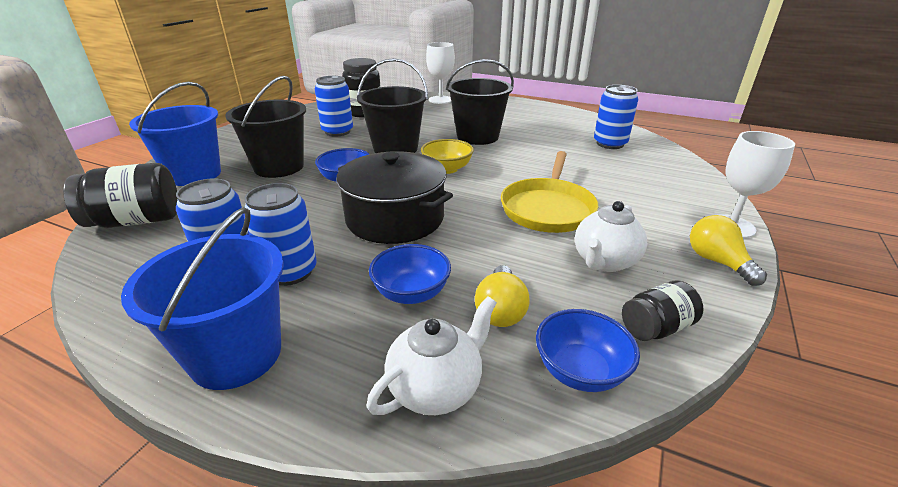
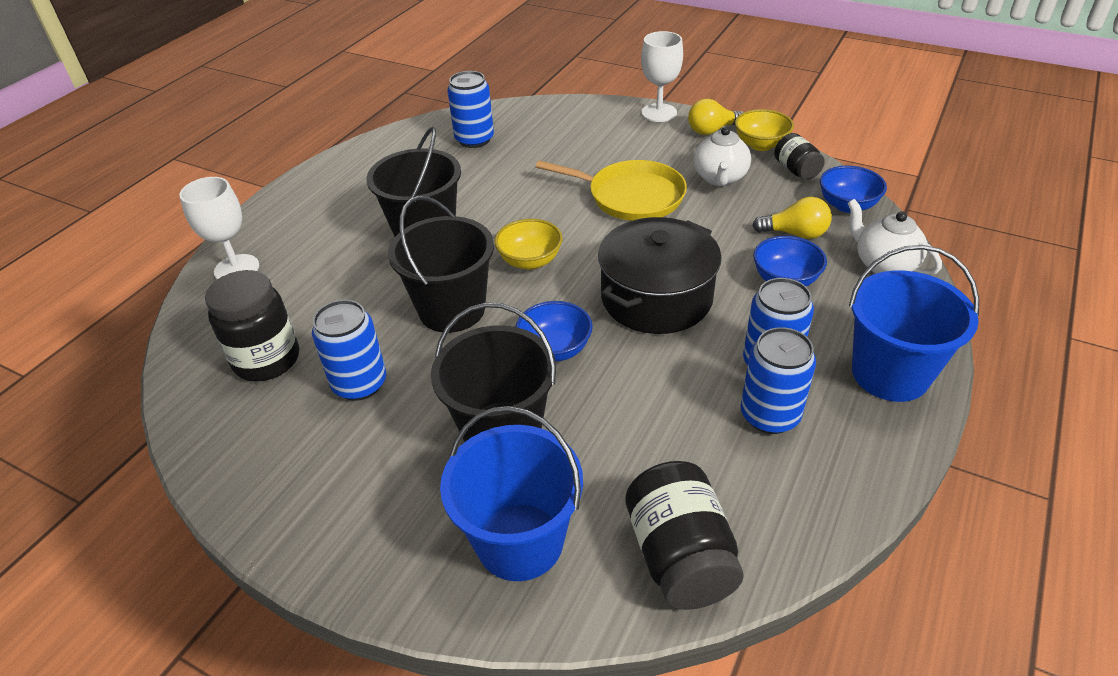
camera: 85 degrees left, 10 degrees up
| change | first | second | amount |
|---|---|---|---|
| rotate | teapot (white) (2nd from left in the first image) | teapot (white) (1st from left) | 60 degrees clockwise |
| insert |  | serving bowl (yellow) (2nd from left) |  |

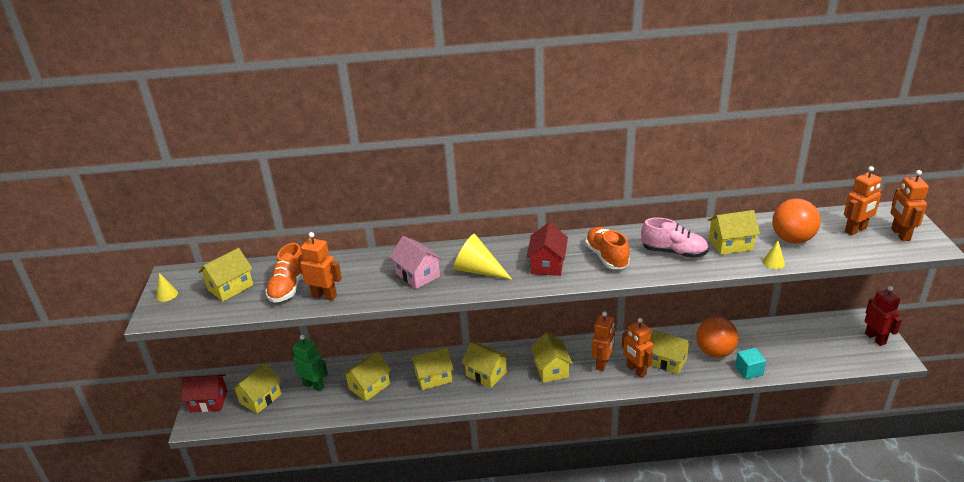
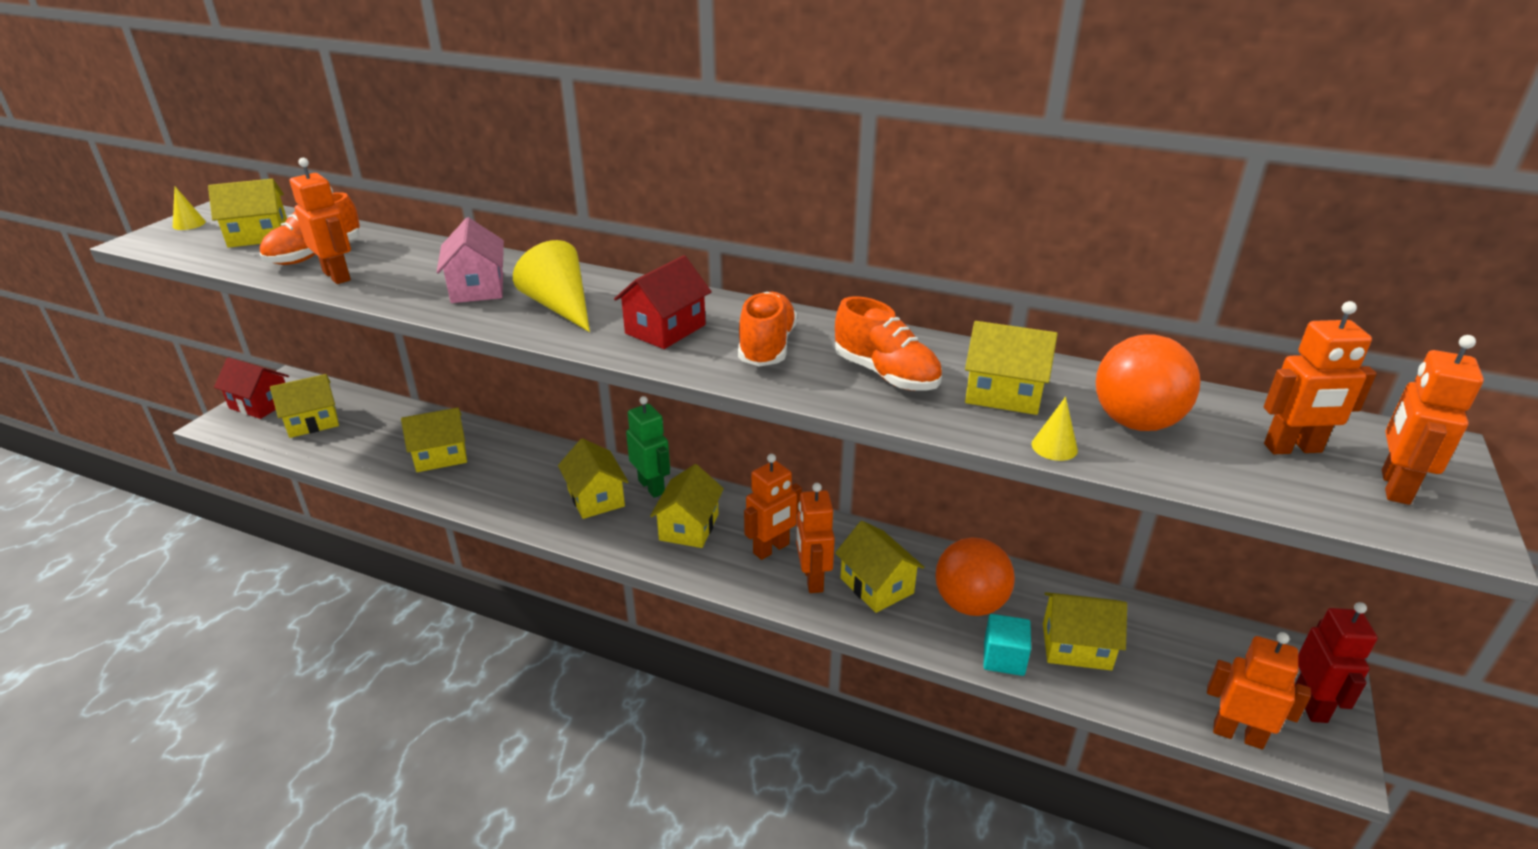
camera: 25 degrees right, 0 degrees up
| change | first | second | amount |
|---|---|---|---|
| move | toy robot (green) |  |  |
| recolor | shoe (pink) | shoe (orange-coloured) (3rd from left) |  |
| move | house (yellow) (4th from left in the first image) | house (yellow) (8th from left) |  |
| insert |  | toy robot (orange-coloured) (4th from left) |  |

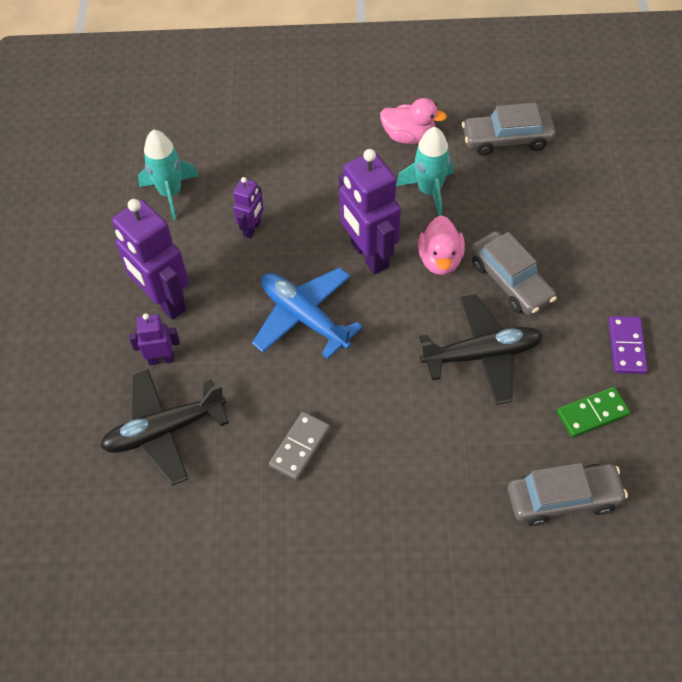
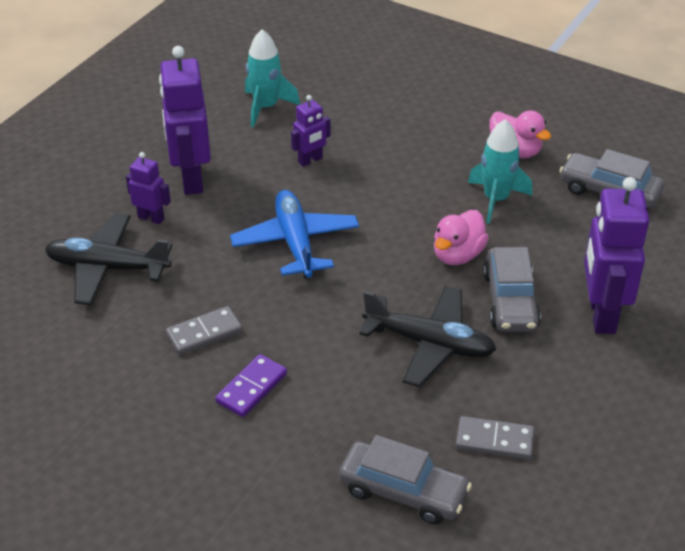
camera: 30 degrees right, 15 degrees down
| change | first | second | amount |
|---|---|---|---|
| move | domino (purple) |  |  |
| recolor | domino (green) | domino (ash-grey) (2nd from left) |  |
| move | toy robot (purple) (4th from left) |  |  |

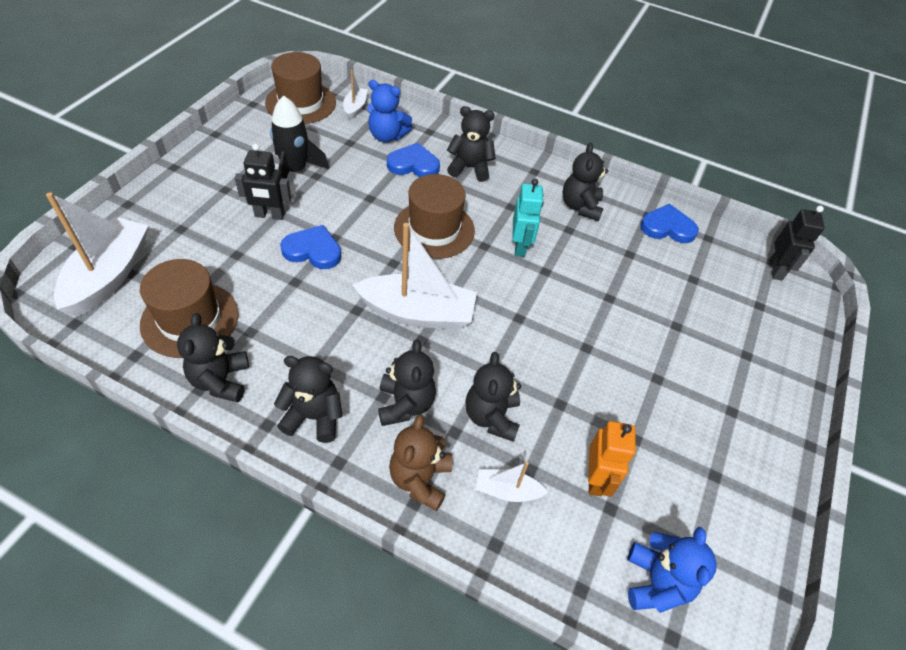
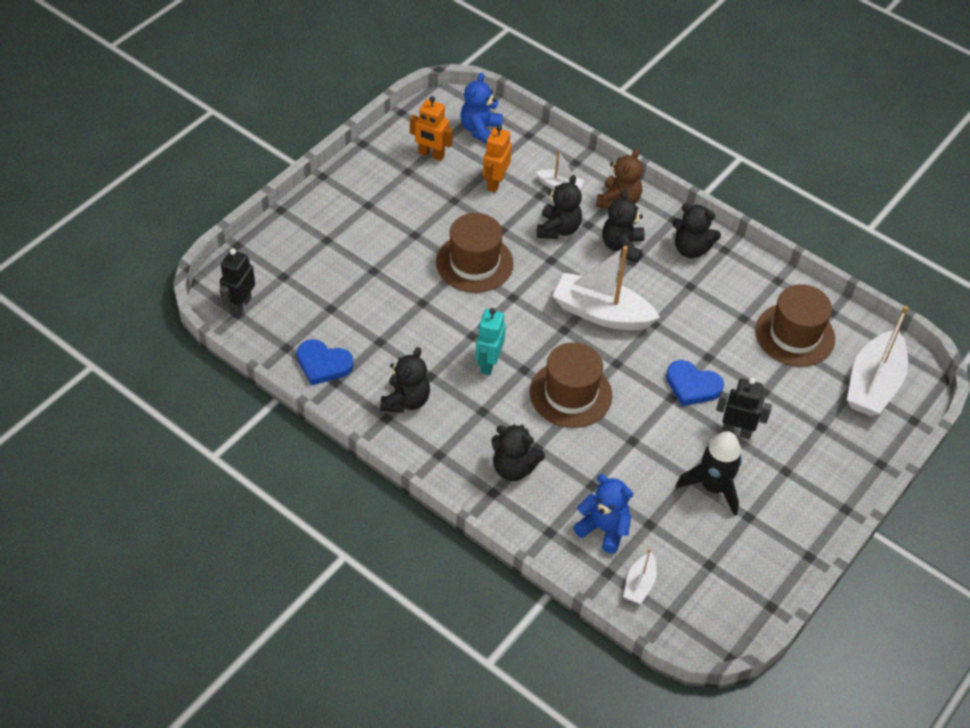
camera: 165 degrees left, 0 degrees up
| change | first | second | amount |
|---|---|---|---|
| insert |  | toy robot (orange-coloured) (1st from left) |  |
| move | tall hat (brown) (2nd from left in the first image) | tall hat (brown) (1st from left) |  |
| delete | stuffed bear (ebony) (1st from left) |  |  |
| delete | heart (blue) (2nd from left) |  |  |

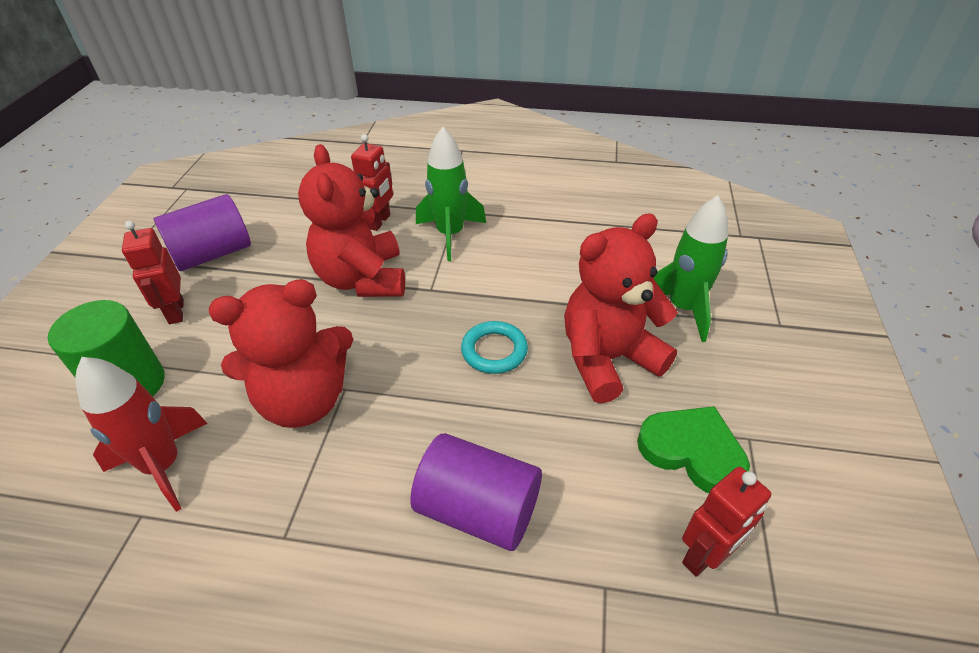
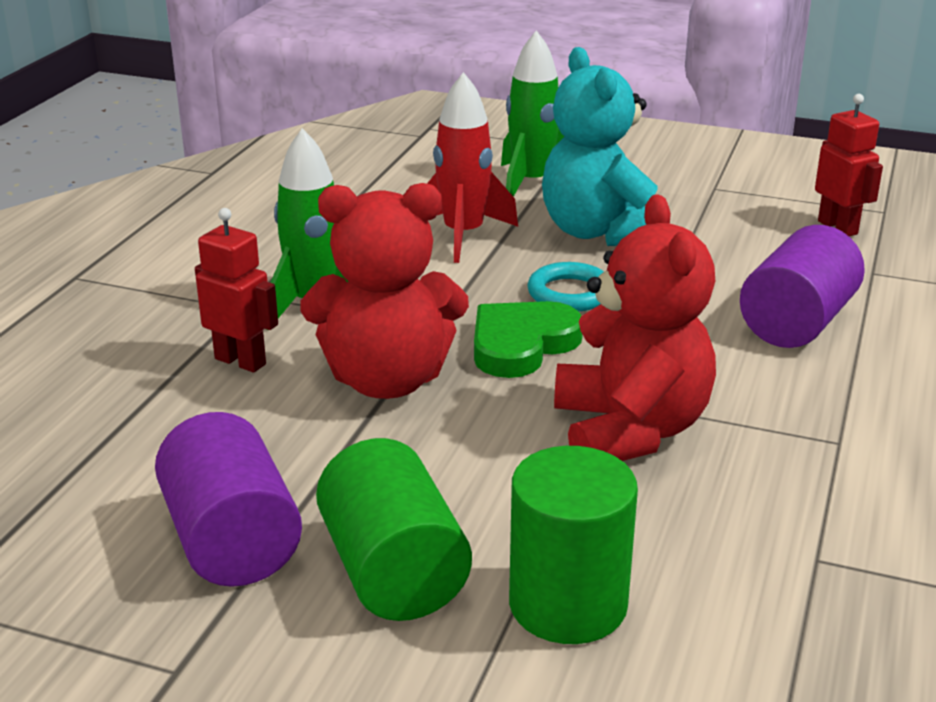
camera: 80 degrees left, 15 degrees down
| change | first | second | amount |
|---|---|---|---|
| replace | toy robot (scarlet) (1st from left) | cylinder shape (green) (1st from left) |  |
| move | toy rocket (scarlet) |  |  |
| move | heart (green) |  |  |
| recolor | stuffed bear (scarlet) (3rd from left) | stuffed bear (aqua) |  |

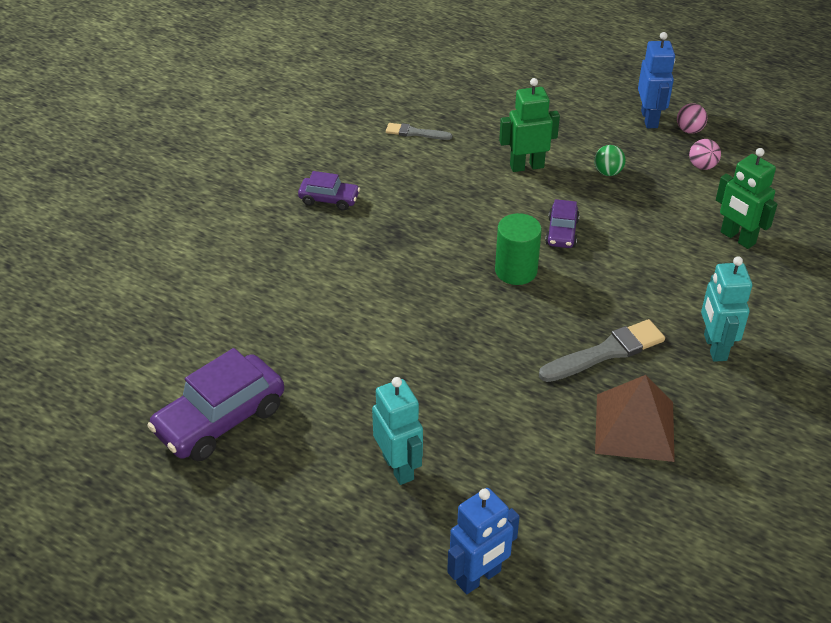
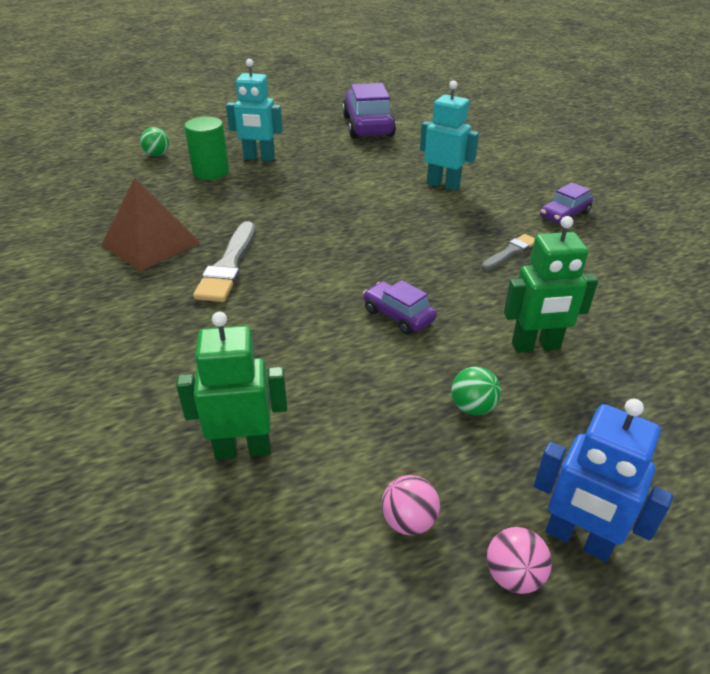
camera: 125 degrees right, 5 degrees down
| change | first | second | amount |
|---|---|---|---|
| replace | toy robot (blue) (1st from left) | ball (green) (1st from left) |  |
| move | cylinder shape (green) |  |  |
| move | toy robot (aqua) (2nd from left) |  |  |
| move | paint brush (ash-grey) (1st from left in the first image) | paint brush (ash-grey) (2nd from left) |  |
| rotate | toy robot (green) (1st from left in the first image) | toy robot (green) (2nd from left) | 60 degrees clockwise |

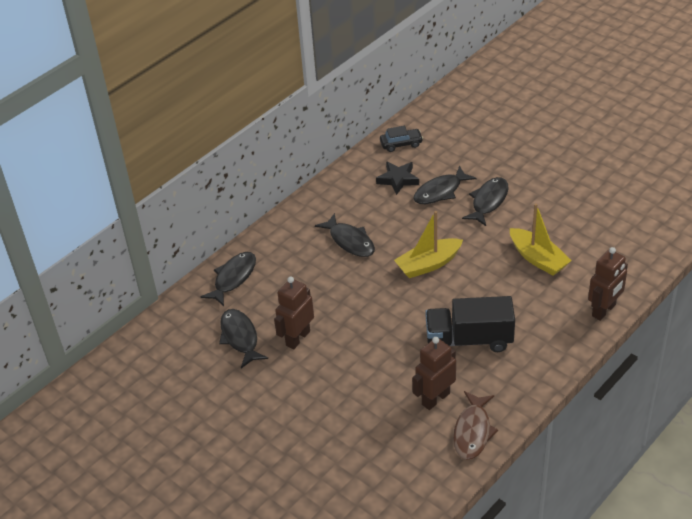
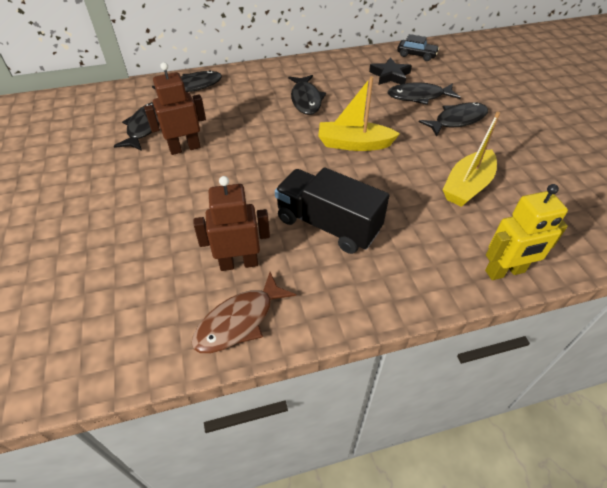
camera: 30 degrees right, 5 degrees up
| change | first | second | amount |
|---|---|---|---|
| rotate | sailboat (yellow) (2nd from left) |  | 45 degrees clockwise |
| recolor | toy robot (brown) (3rd from left) | toy robot (yellow) |  |

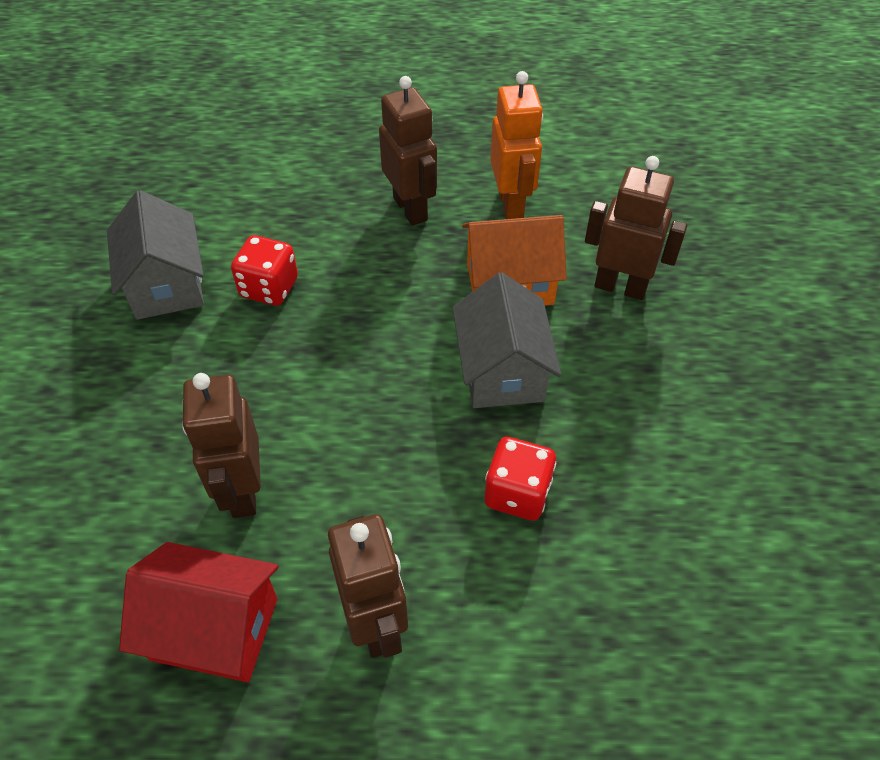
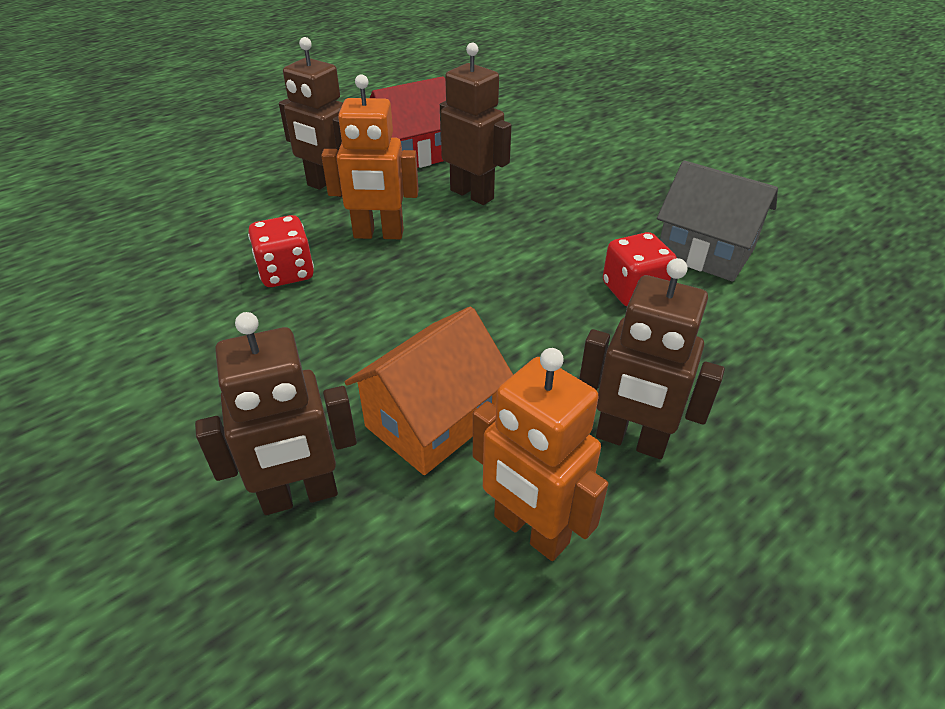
camera: 140 degrees right, 10 degrees down
| change | first | second | amount |
|---|---|---|---|
| insert |  | toy robot (orange-coloured) (1st from left) |  |
| delete | house (ash-grey) (2nd from left) |  |  |

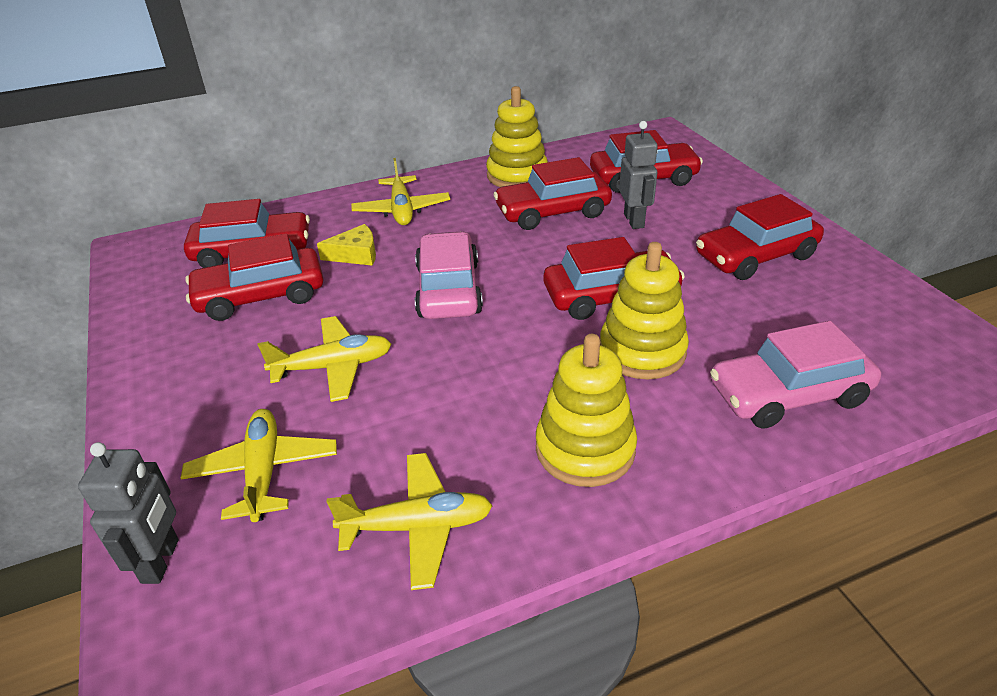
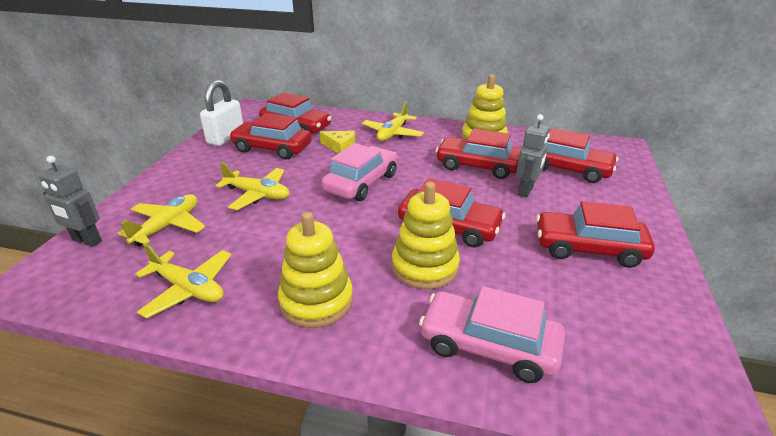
camera: 35 degrees right, 5 degrees down
| change | first | second | amount |
|---|---|---|---|
| rotate | toy robot (ash-grey) (1st from left) |  | 75 degrees clockwise |
| insert |  | padlock (white) |  |

